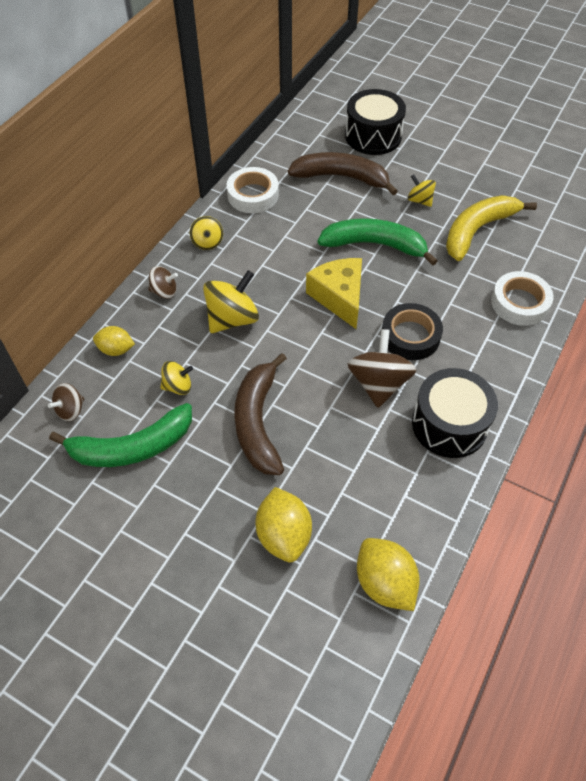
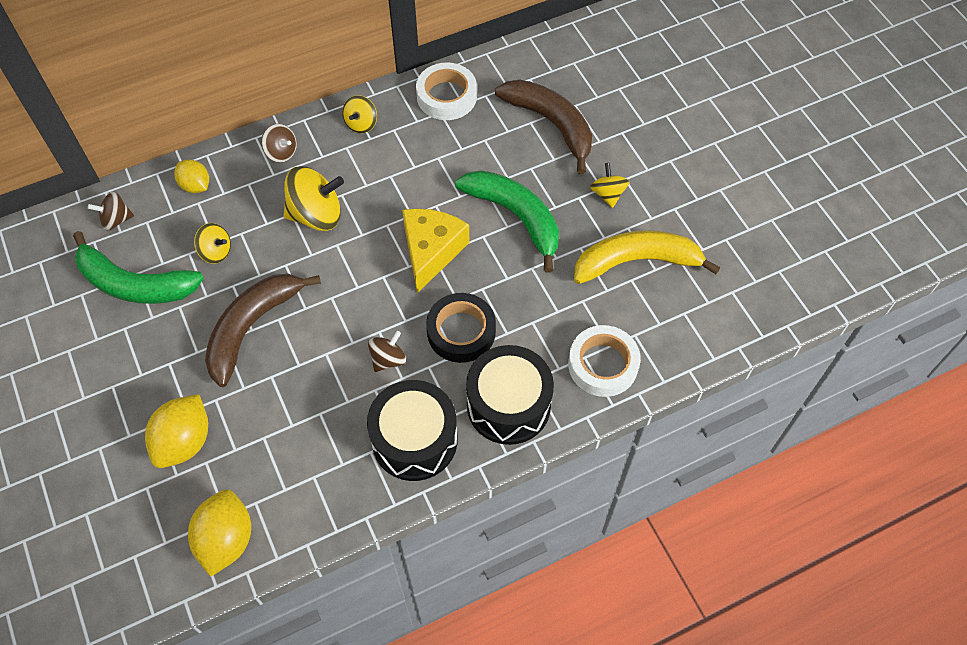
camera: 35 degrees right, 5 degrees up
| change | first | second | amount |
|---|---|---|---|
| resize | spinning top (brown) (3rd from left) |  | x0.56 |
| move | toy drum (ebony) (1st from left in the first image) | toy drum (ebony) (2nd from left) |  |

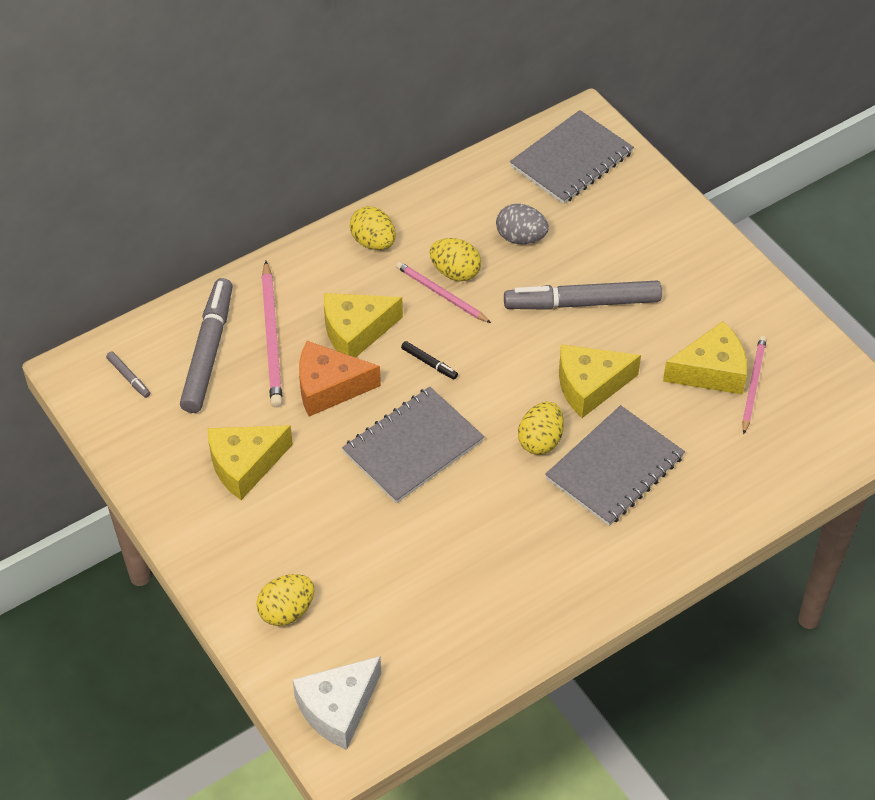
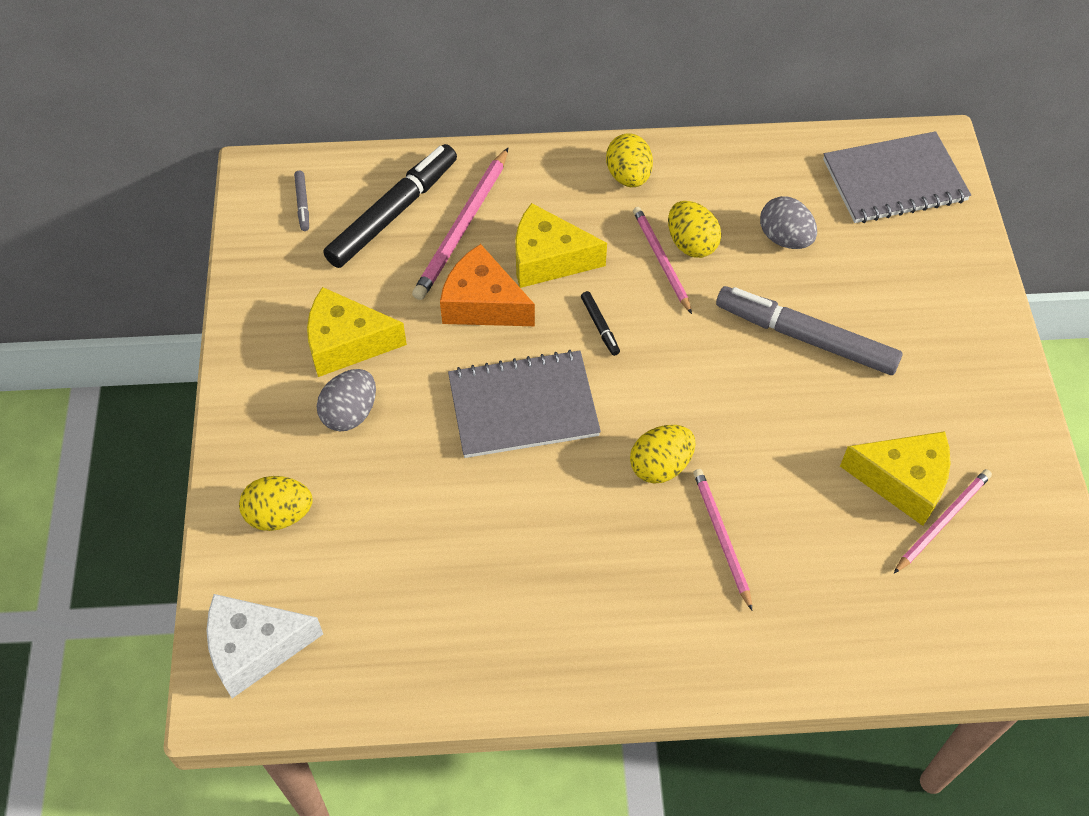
camera: 30 degrees right, 5 degrees up
| change | first | second | amount |
|---|---|---|---|
| insert |  | toy egg (ash-grey) (1st from left) |  |
| recolor | marker pen (ash-grey) (2nd from left) | marker pen (ebony) (1st from left) |  |
| replace | notebook (ash-grey) (3rd from left) | lead pencil (pink) (3rd from left) |  |
| delete | cheese wedge (yellow) (3rd from left) |  |  |

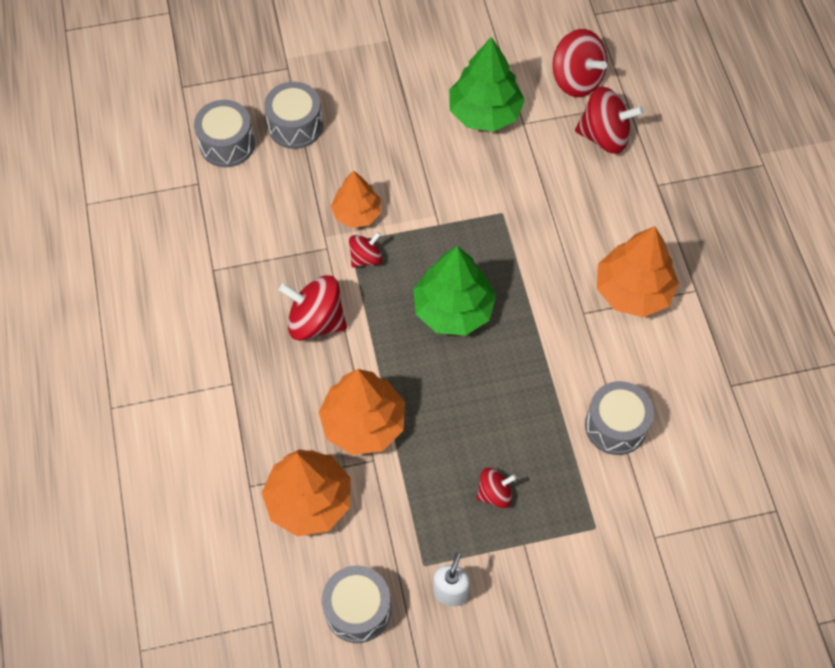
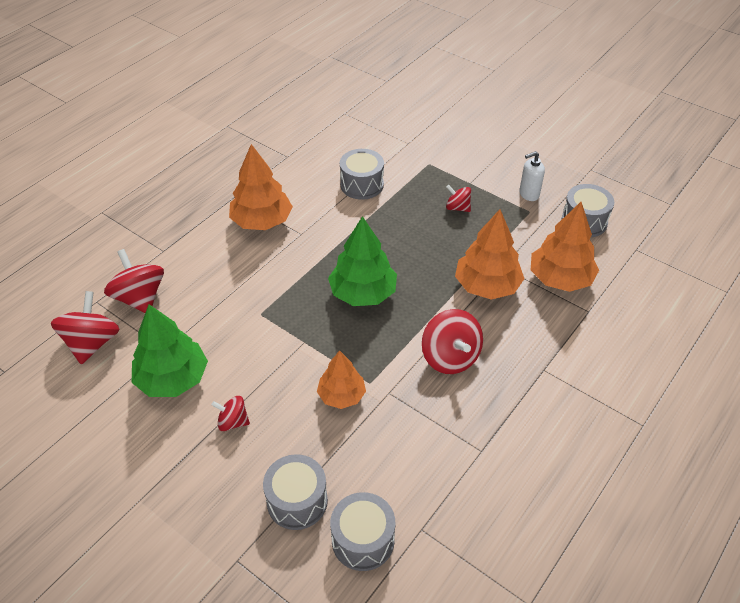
camera: 130 degrees left, 15 degrees down
| change | first | second | amount |
|---|---|---|---|
| move | spinning top (scarlet) (2nd from left in the first image) | spinning top (scarlet) (3rd from left) |  |

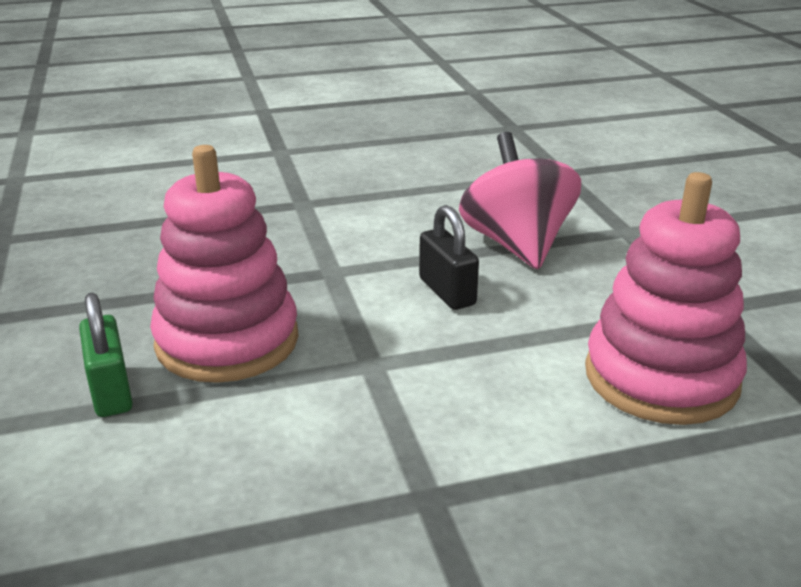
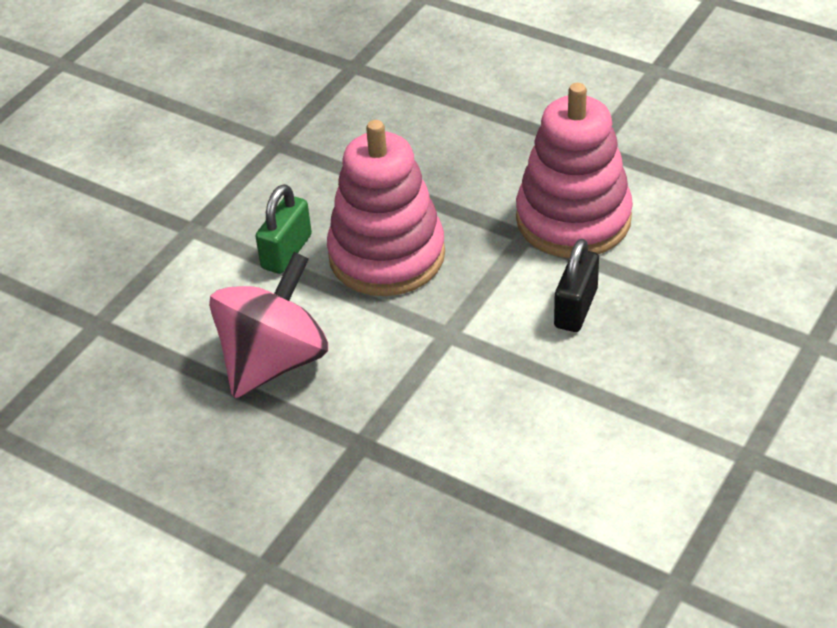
camera: 50 degrees right, 15 degrees up
| change | first | second | amount |
|---|---|---|---|
| move | spinning top (pink) |  |  |
| move | ring stacker (pink) (2nd from left) |  |  |

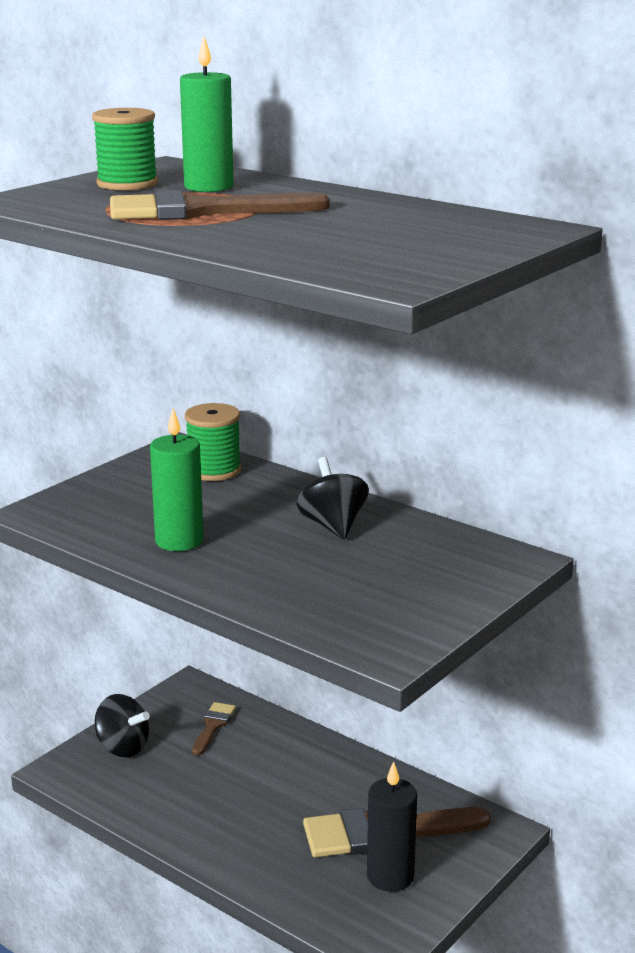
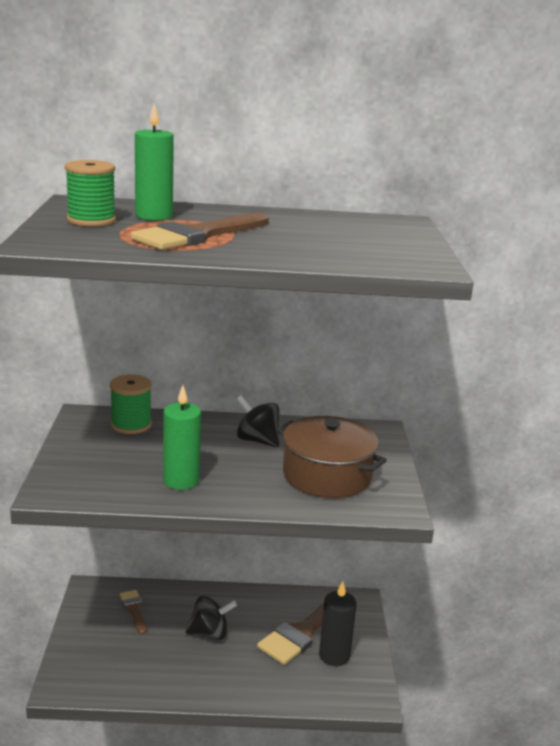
camera: 40 degrees left, 0 degrees up
| change | first | second | amount |
|---|---|---|---|
| move | spinning top (ebony) (1st from left) |  |  |
| insert |  | stockpot (brown) |  |

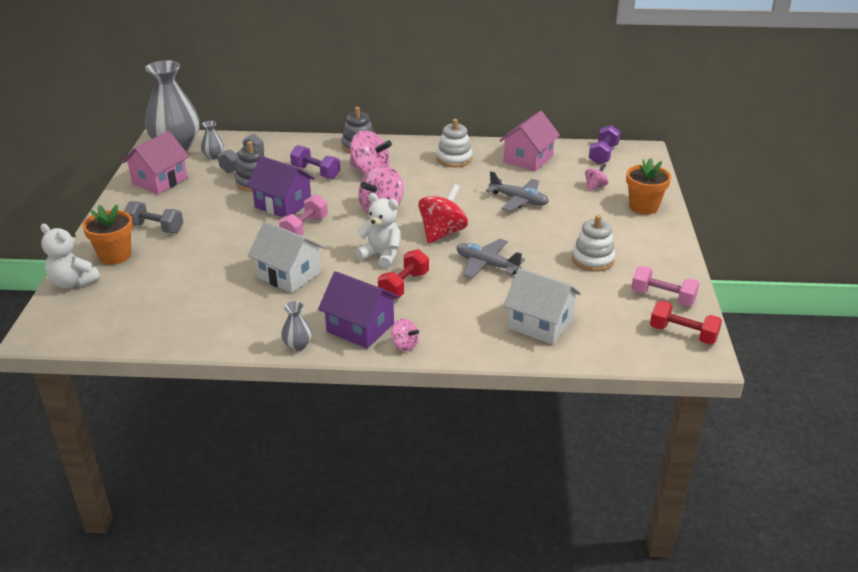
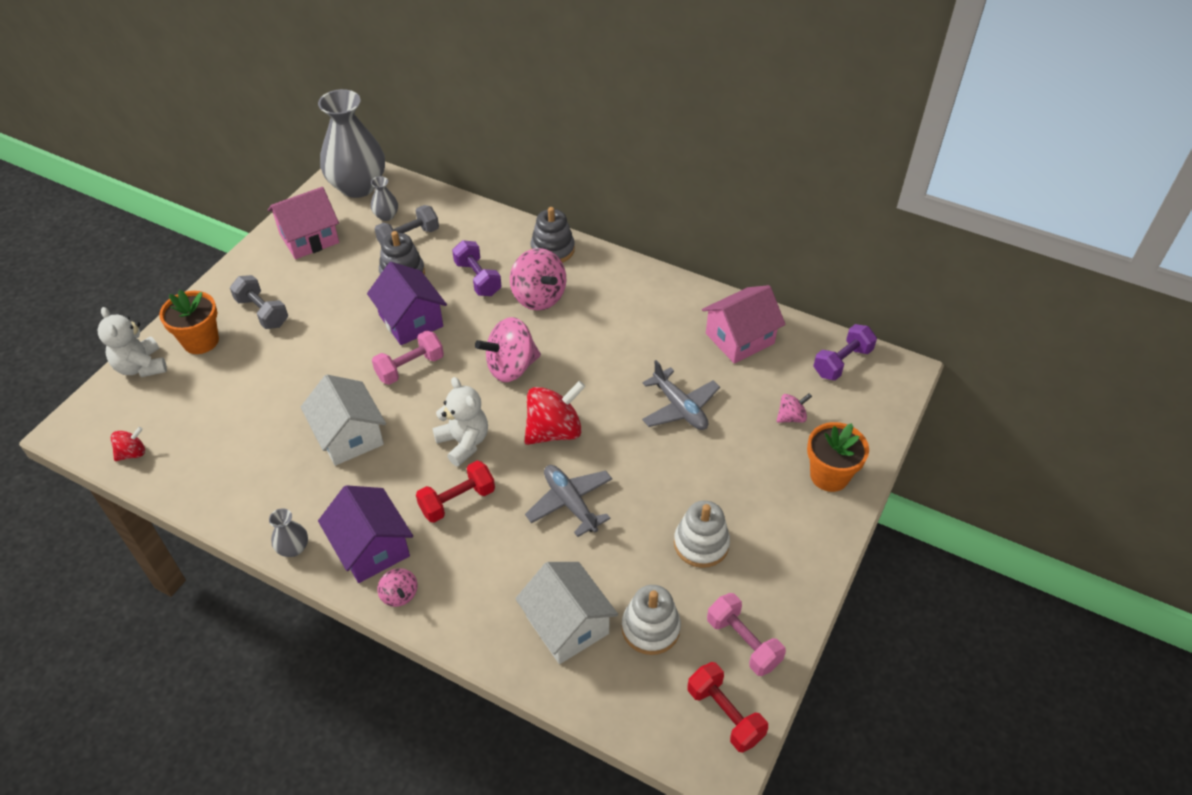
camera: 25 degrees right, 15 degrees up
| change | first | second | amount |
|---|---|---|---|
| insert |  | spinning top (scarlet) (1st from left) |  |
| move | ring stacker (white) (1st from left) |  |  |

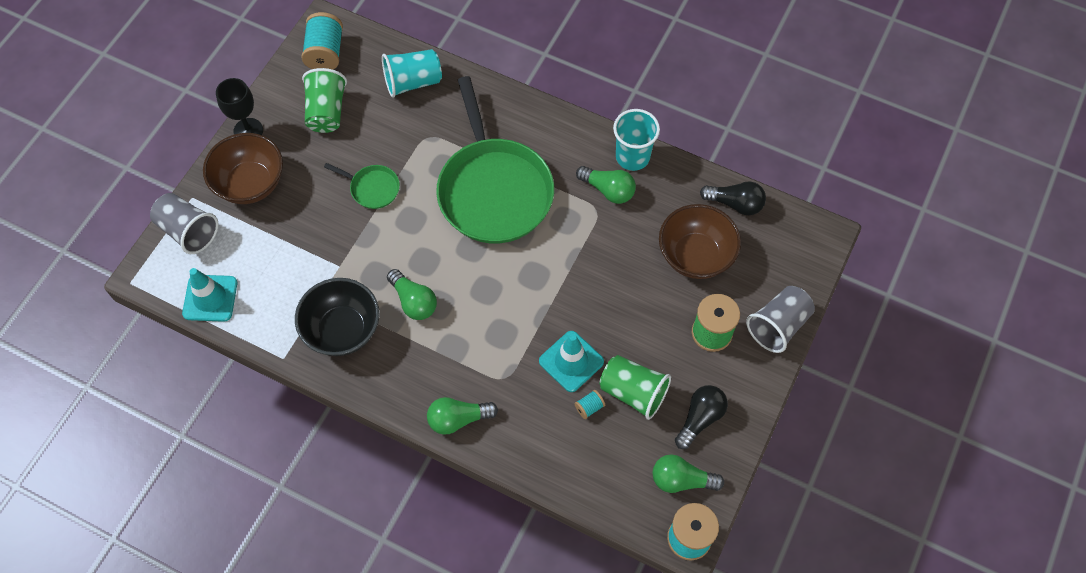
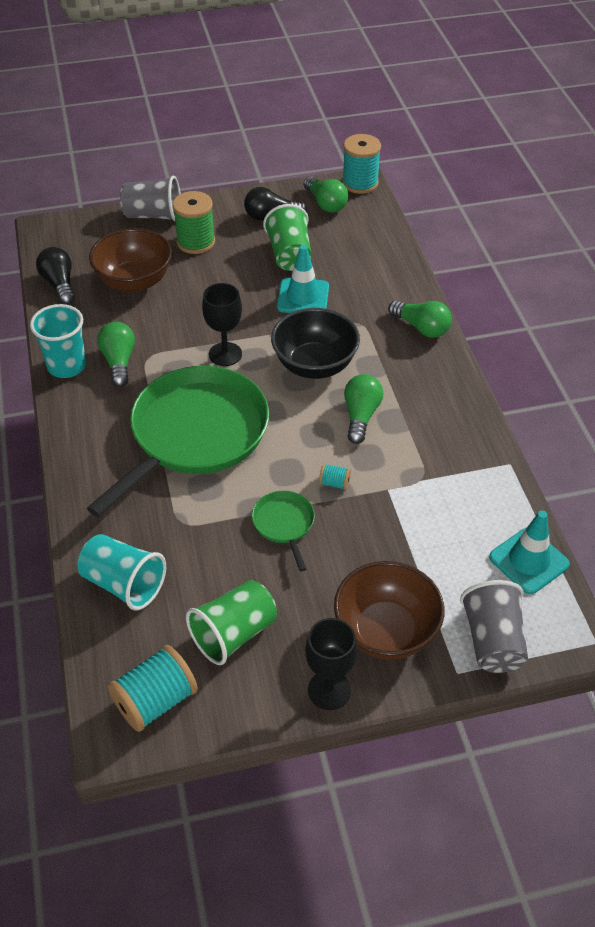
camera: 130 degrees left, 15 degrees down
| change | first | second | amount |
|---|---|---|---|
| insert |  | chalice (ebony) (1st from left) |  |
| move | serving bowl (ebony) |  |  |
| move | reel of thread (aqua) (2nd from left) |  |  |

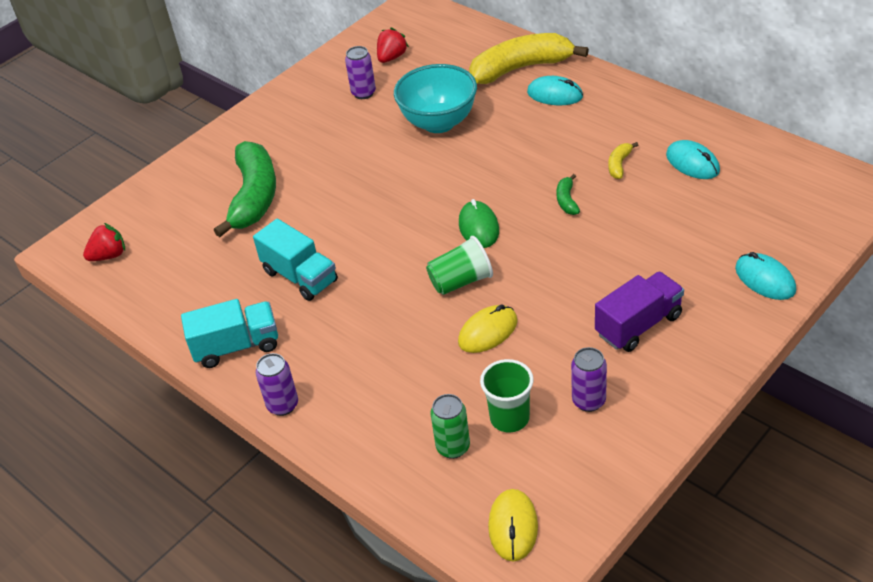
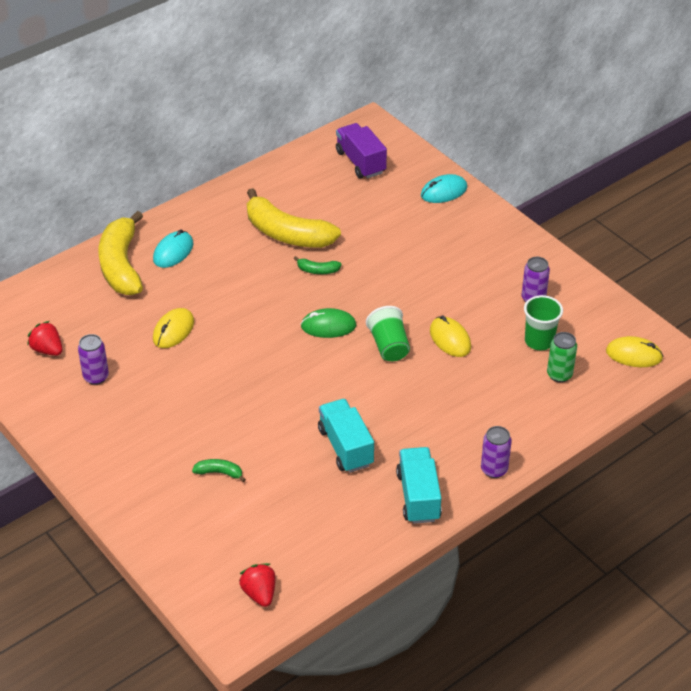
camera: 85 degrees left, 0 degrees up
| change | first | second | amount |
|---|---|---|---|
| replace | serving bowl (aqua) | mouse (yellow) (1st from left) |  |
| resize | banana (green) (1st from left) |  | x0.41 |
| resize | banana (yellow) (2nd from left) |  | x2.41 |
| rotate | toy truck (aqua) (2nd from left in the first image) | toy truck (aqua) (1st from left) | 75 degrees counterclockwise |
| move | toy truck (purple) |  |  |
| delete | mouse (aqua) (2nd from left) |  |  |

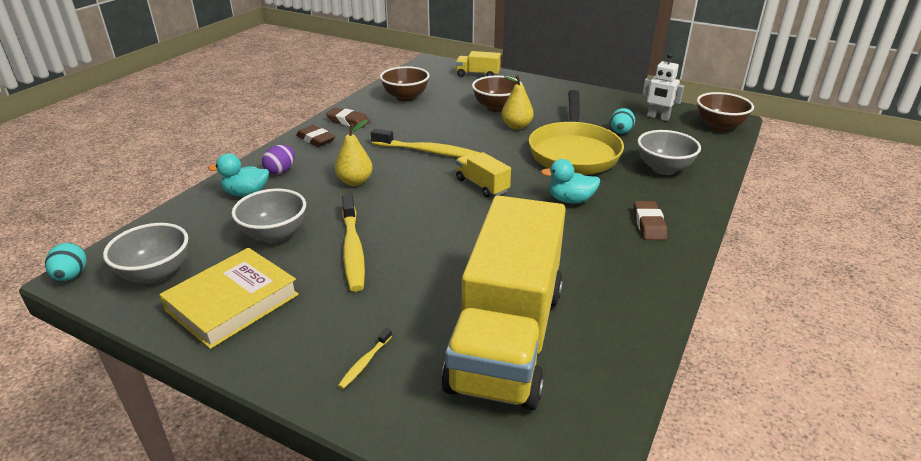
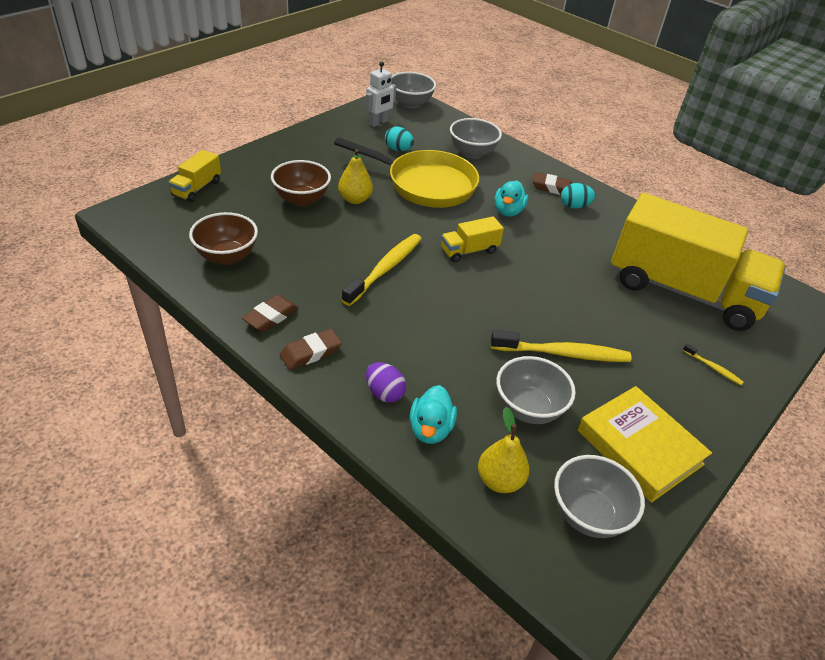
camera: 80 degrees left, 10 degrees up
| change | first | second | amount |
|---|---|---|---|
| recolor | serving bowl (brown) (3rd from left) | serving bowl (ash-grey) (1st from left) |  |
| move | pear (yellow) (1st from left in the first image) | pear (yellow) (2nd from left) |  |
| move | toy egg (aqua) (1st from left in the first image) | toy egg (aqua) (2nd from left) |  |

